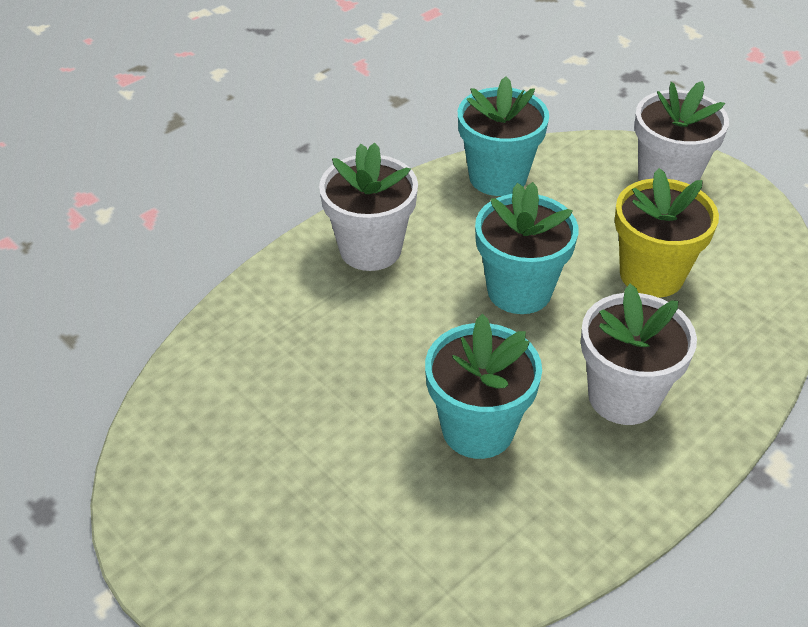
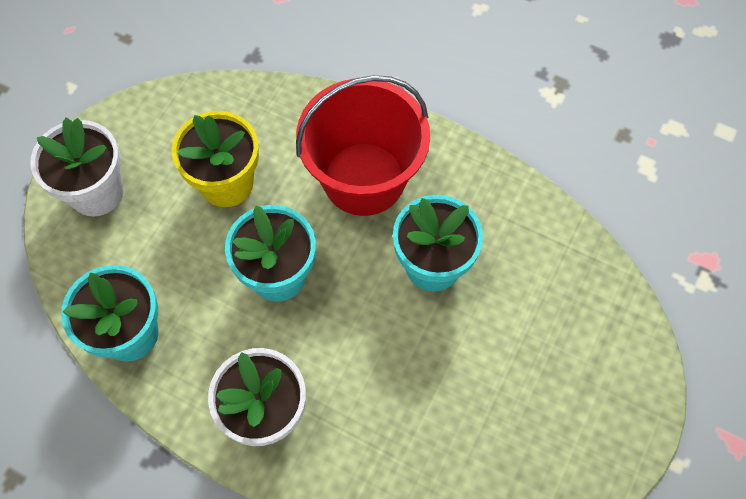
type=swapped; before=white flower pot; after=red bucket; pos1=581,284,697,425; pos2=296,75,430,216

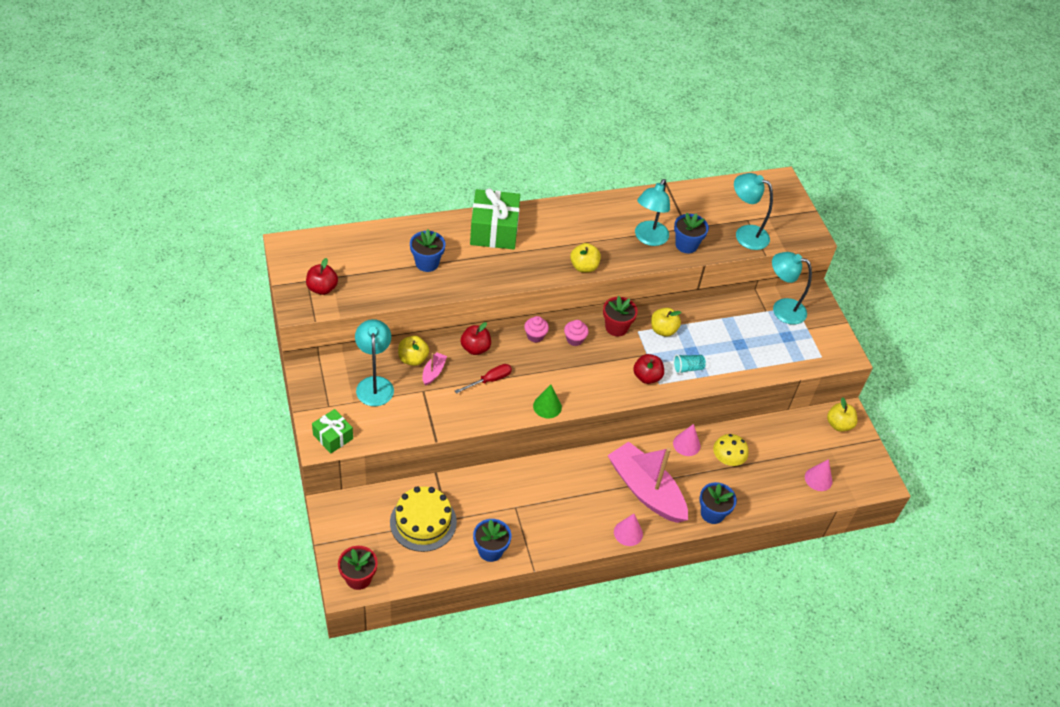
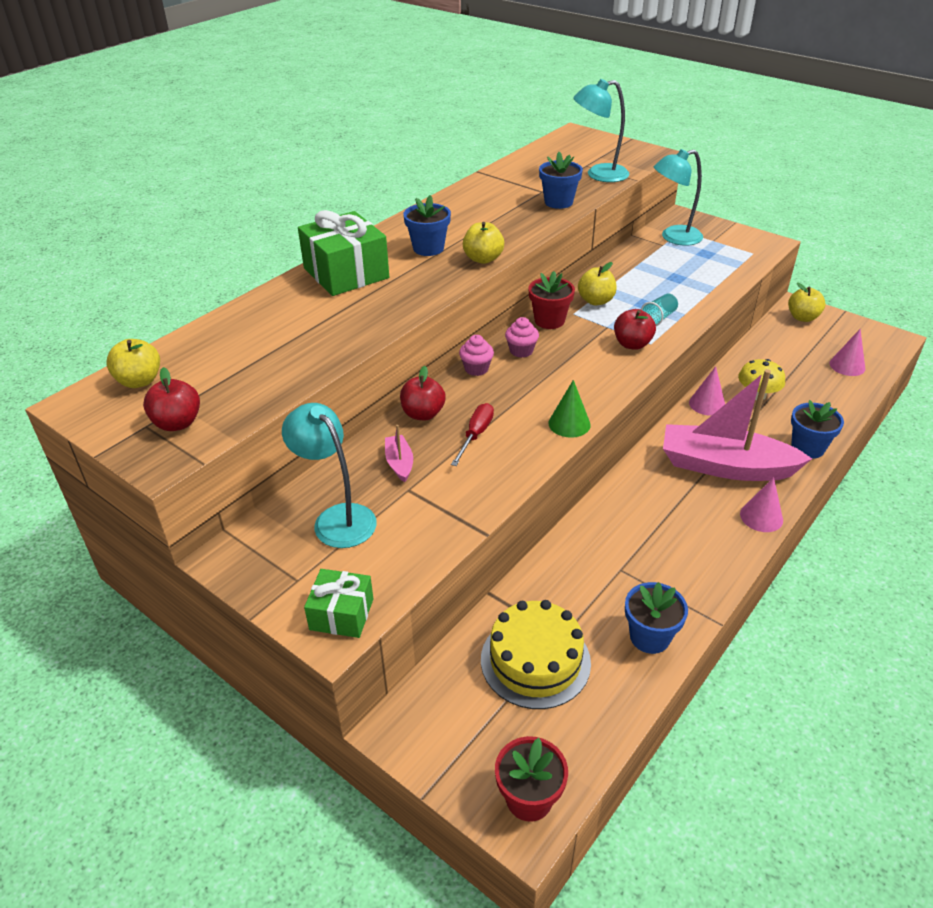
type=shifted; before=yellow apple; pos1=398,336,429,366; pos2=106,339,160,388
type=shifted; before=blue flower pot; pos1=410,229,446,272; pos2=403,195,451,256
type=gone; before=turquoise lamp; pos1=635,179,670,246

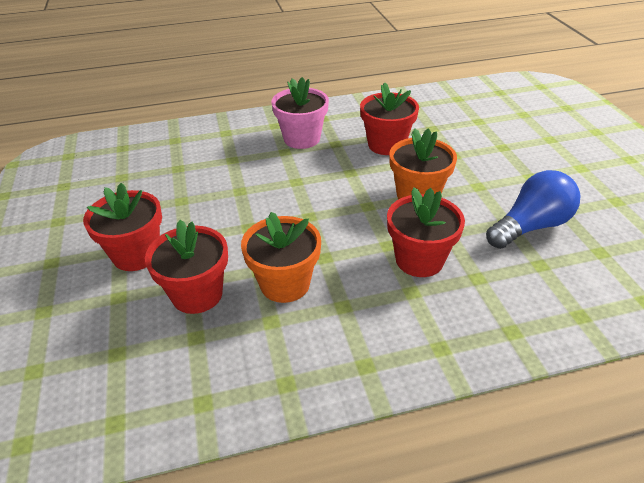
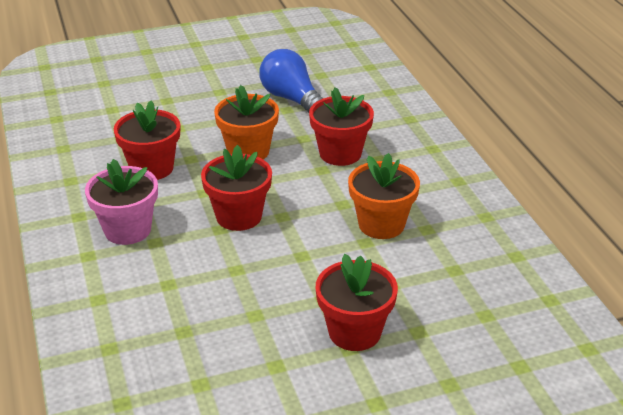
type=shifted; before=red flower pot; pos1=145,220,228,314; pos2=201,145,272,231

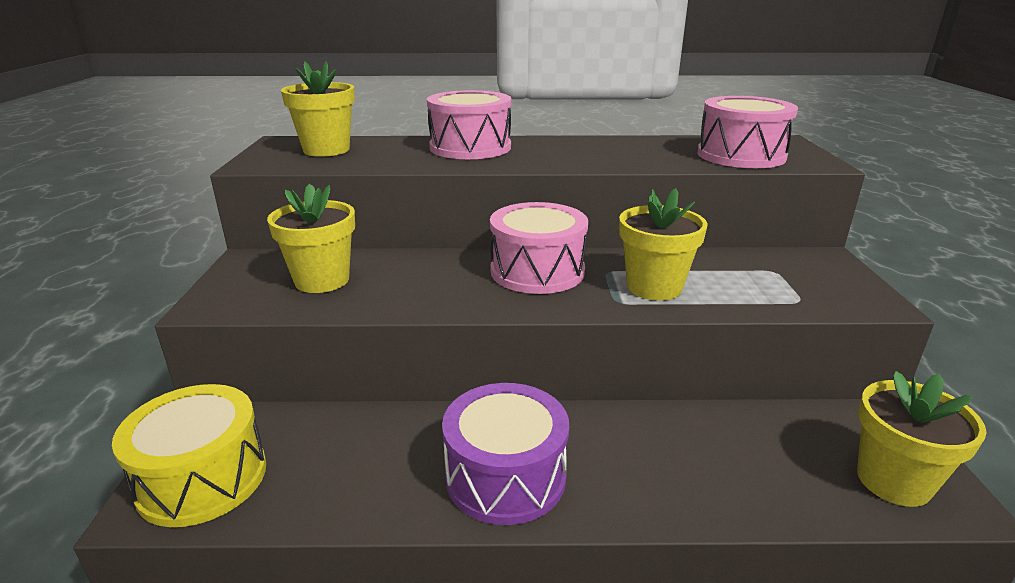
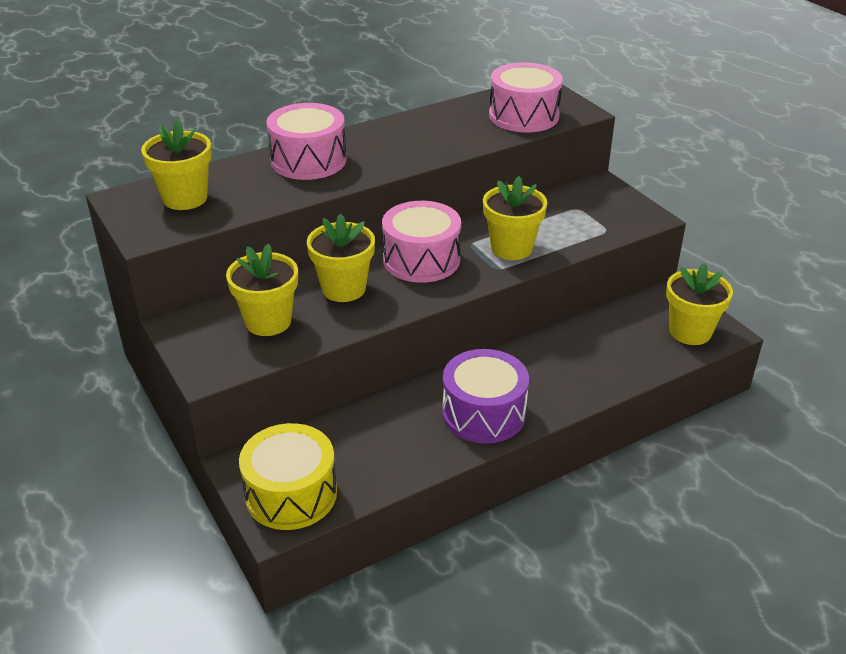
type=new; after=yellow flower pot; pos2=307,214,375,302

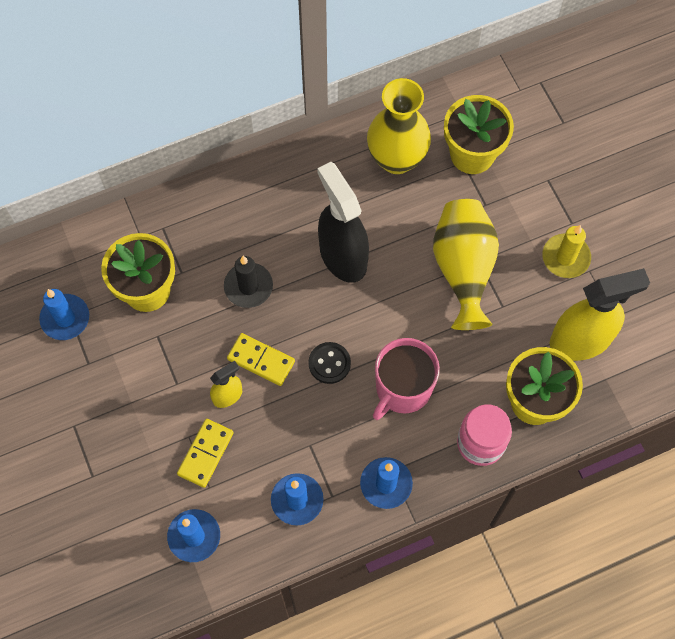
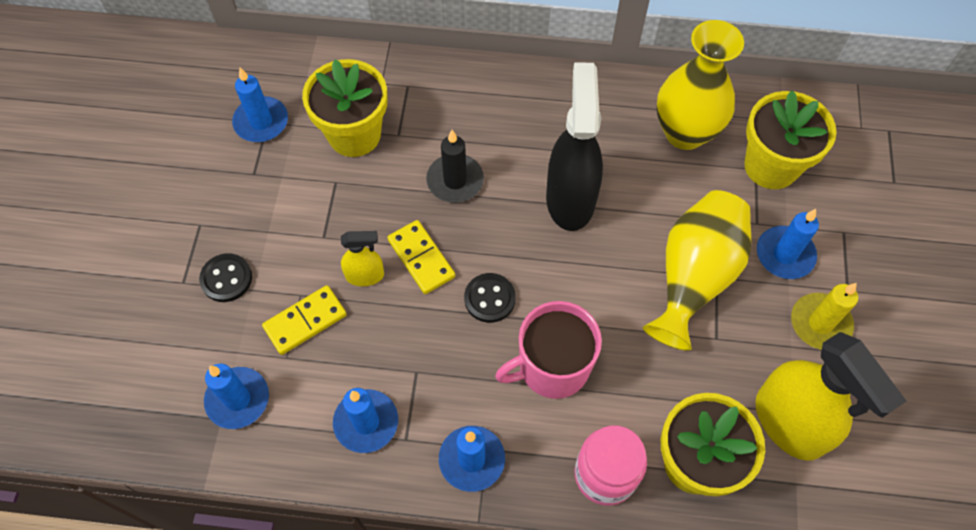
type=rotated; before=yellow spray bottle; pos1=549,268,650,361; pos2=755,332,906,461; turn=45
type=new; after=black button; pos2=199,253,252,302
type=new; after=blue candle; pos2=757,209,819,279

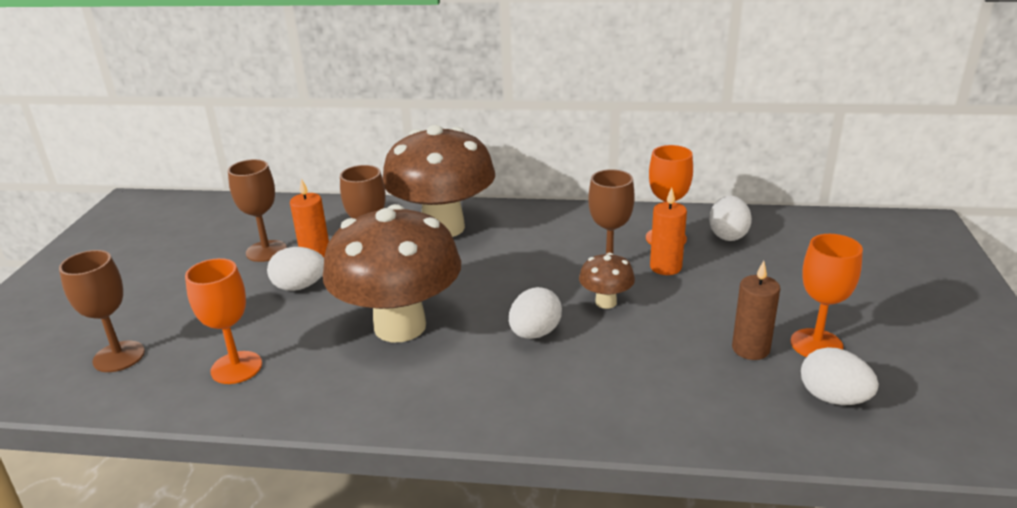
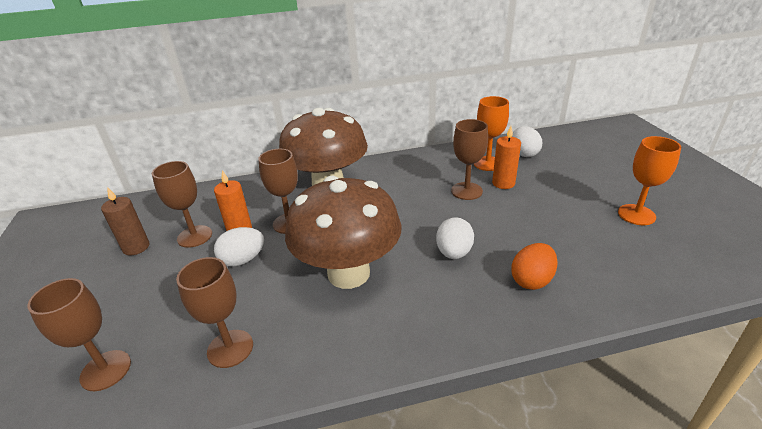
type=repainted; before=orange goblet; after=brown goblet; pos1=185,258,262,384; pos2=176,257,253,368
type=gone; before=brown mushroom; pos1=579,253,635,309
type=shifted; before=brown candle; pos1=732,261,780,360; pos2=101,187,149,255
type=gone; before=white egg; pos1=801,347,879,405
type=new; after=orange egg; pos2=511,243,558,290

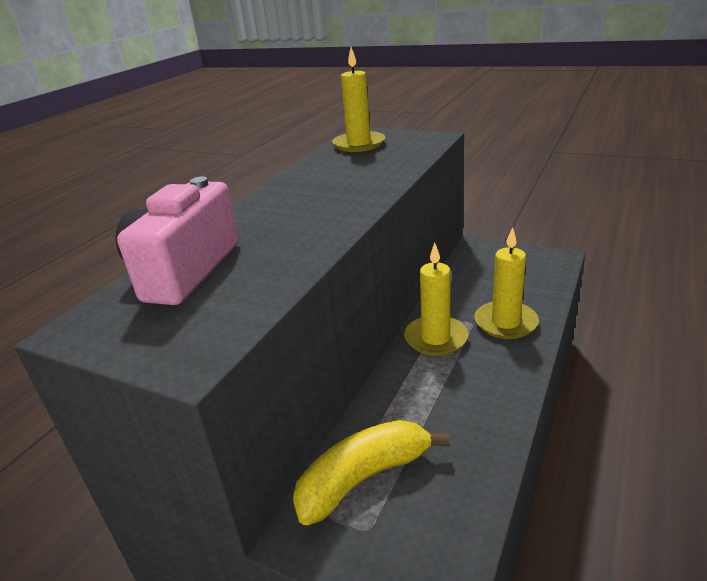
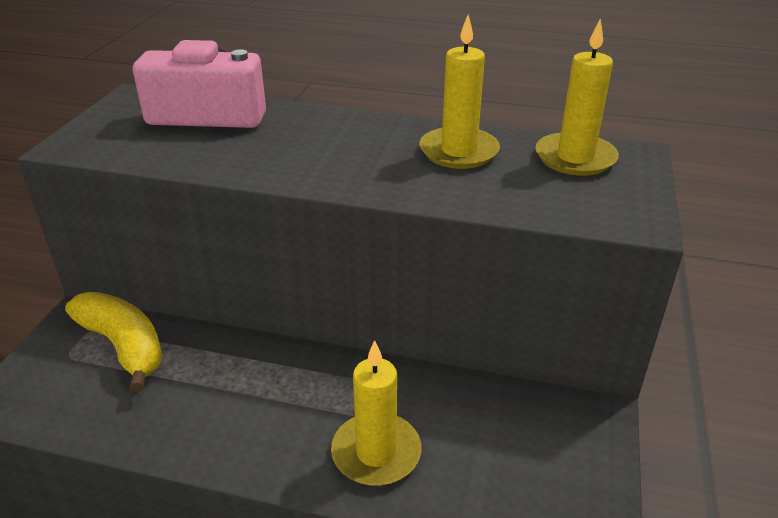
type=shifted; before=yellow candle; pos1=404,243,468,356; pos2=420,14,500,169

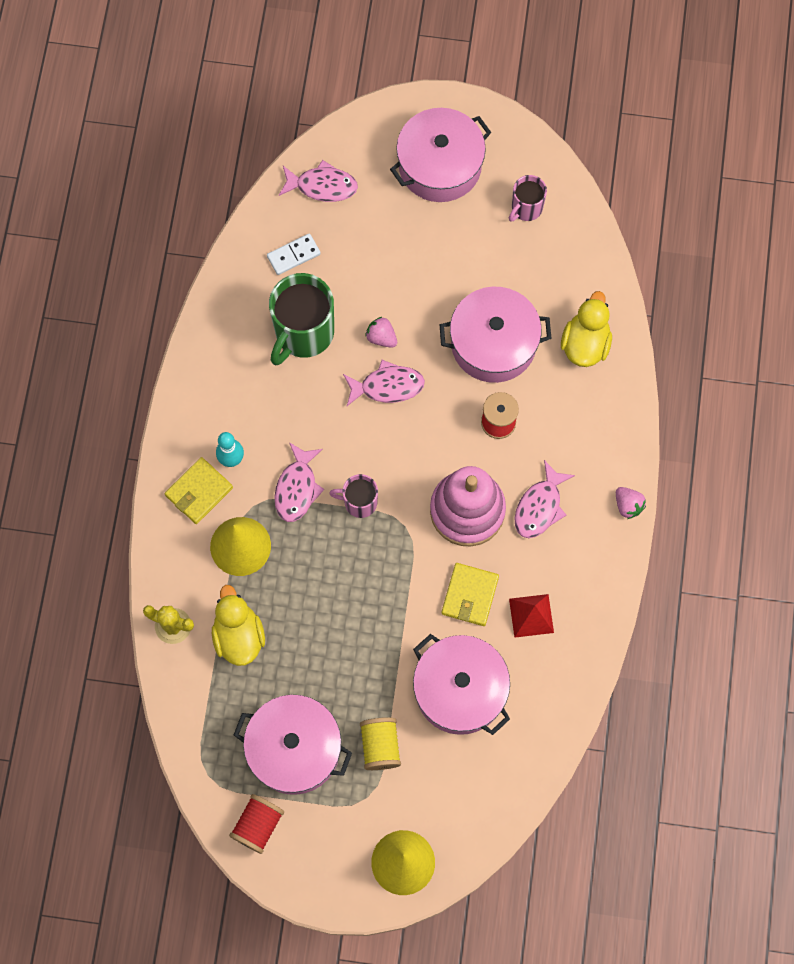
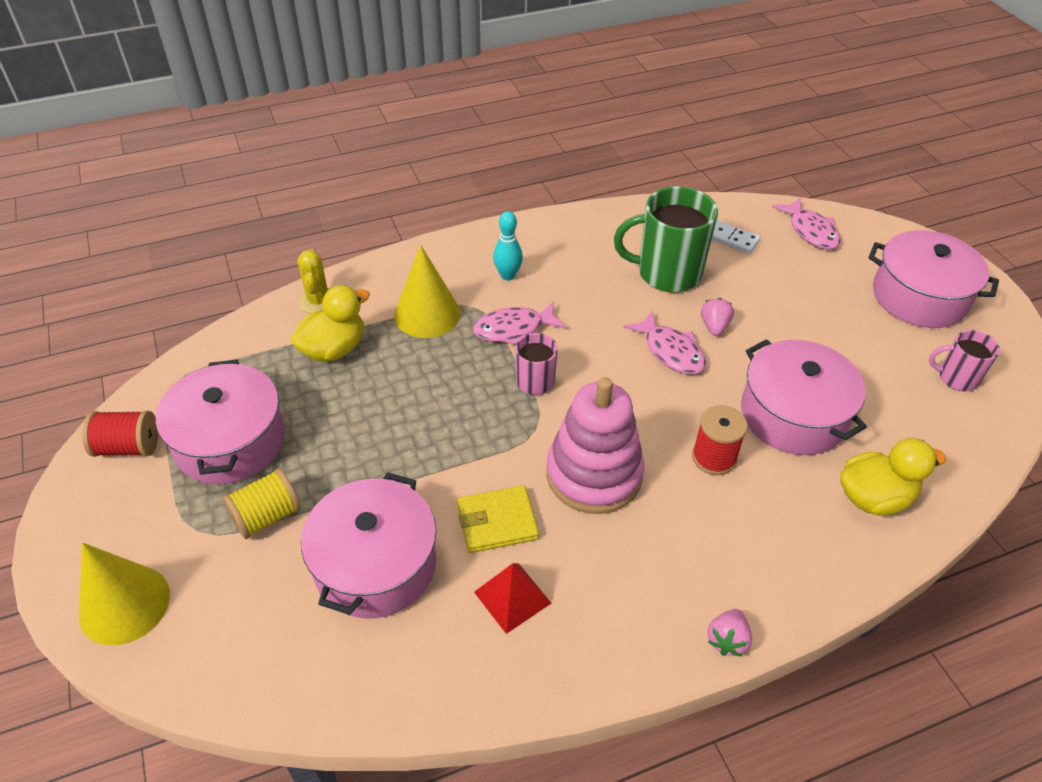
type=gone; before=yellow wallet; pos1=165,457,233,524
type=gone; before=pink fish; pos1=514,460,575,538

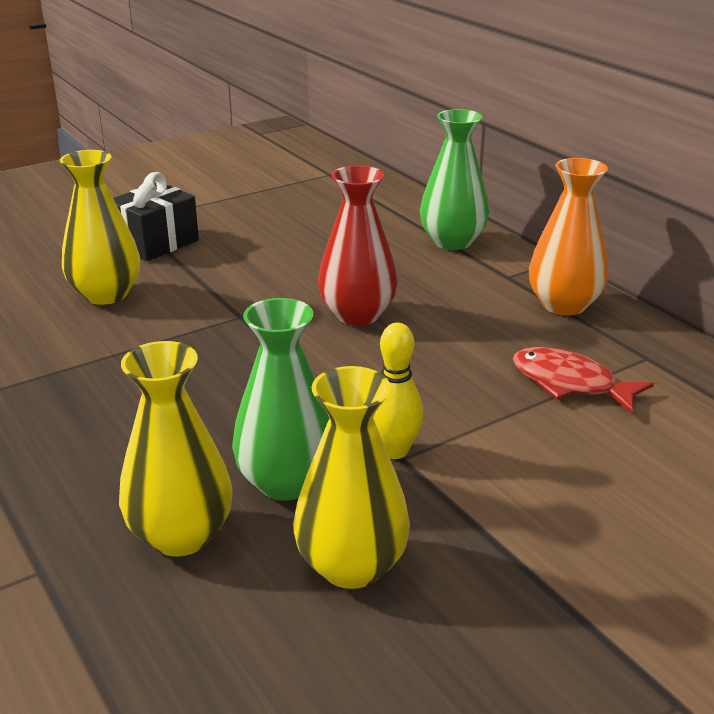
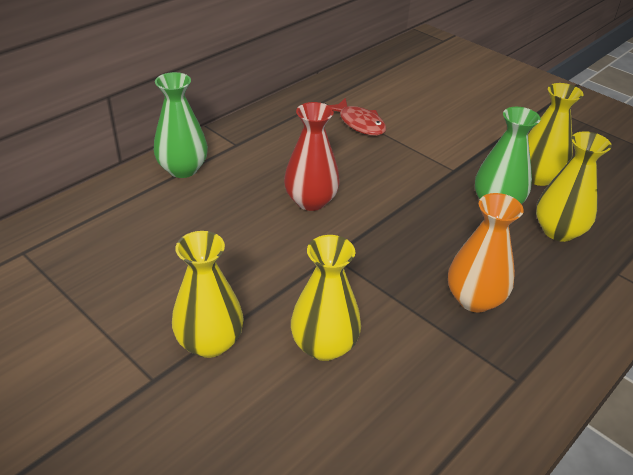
type=swapped; before=black gift; after=yellow vase; pos1=113,172,199,261; pos2=172,231,244,358
type=gone; before=yellow bowling pin; pos1=373,323,423,459
type=rotated; before=red fish; pos1=513,347,654,414; pos2=328,98,386,136; turn=-60
type=shifted; before=orange vase; pos1=529,158,608,315; pos2=448,193,524,312

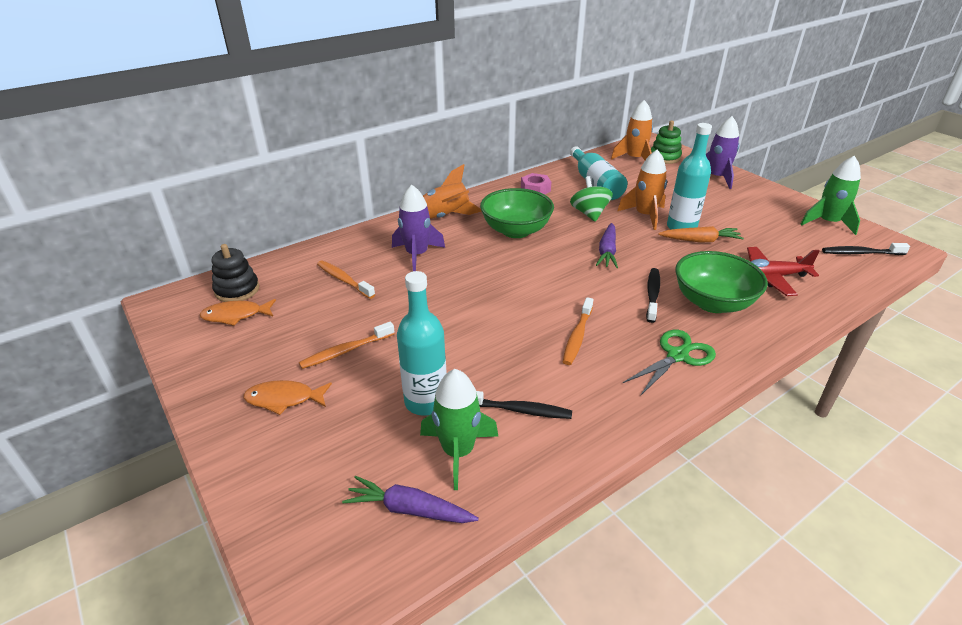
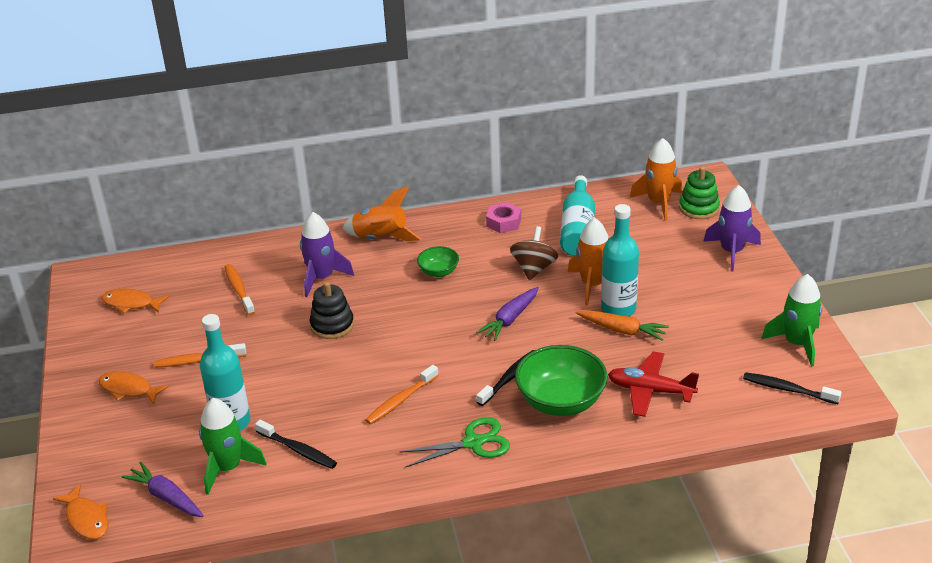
type=shifted; before=black stacking toy; pos1=212,244,259,302; pos2=310,282,354,339
type=scaled; before=green bowl; pos1=480,188,554,238; pos2=417,246,459,277; scale=0.52
type=repainted; before=green spinning top; after=brown spinning top; pos1=570,176,613,222; pos2=510,226,558,280
type=new; after=orange fish; pos2=53,484,108,540

